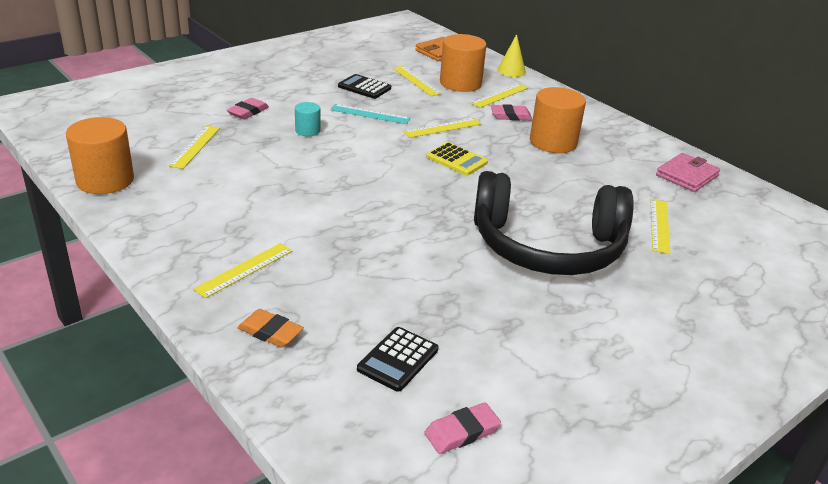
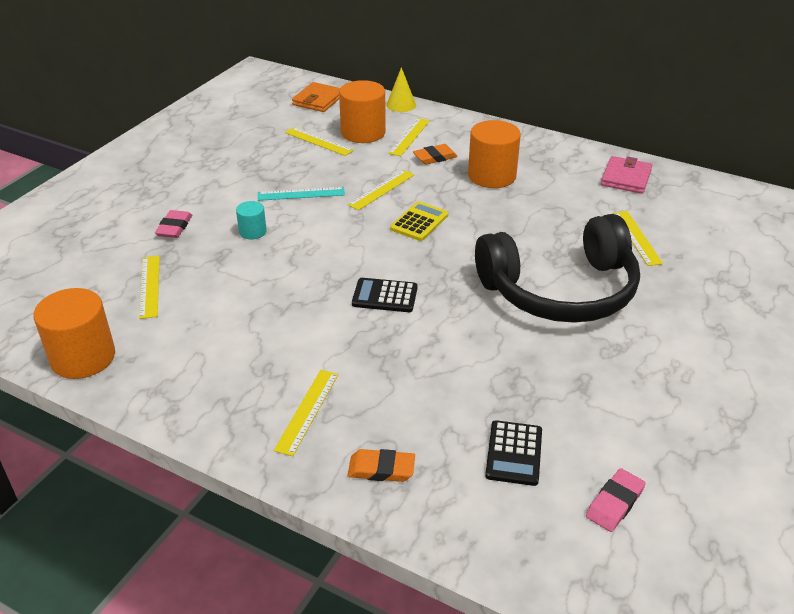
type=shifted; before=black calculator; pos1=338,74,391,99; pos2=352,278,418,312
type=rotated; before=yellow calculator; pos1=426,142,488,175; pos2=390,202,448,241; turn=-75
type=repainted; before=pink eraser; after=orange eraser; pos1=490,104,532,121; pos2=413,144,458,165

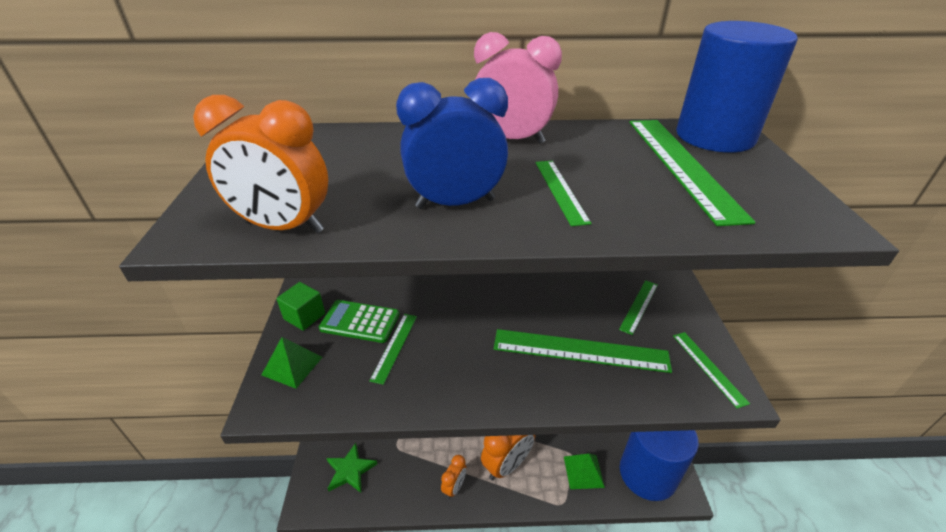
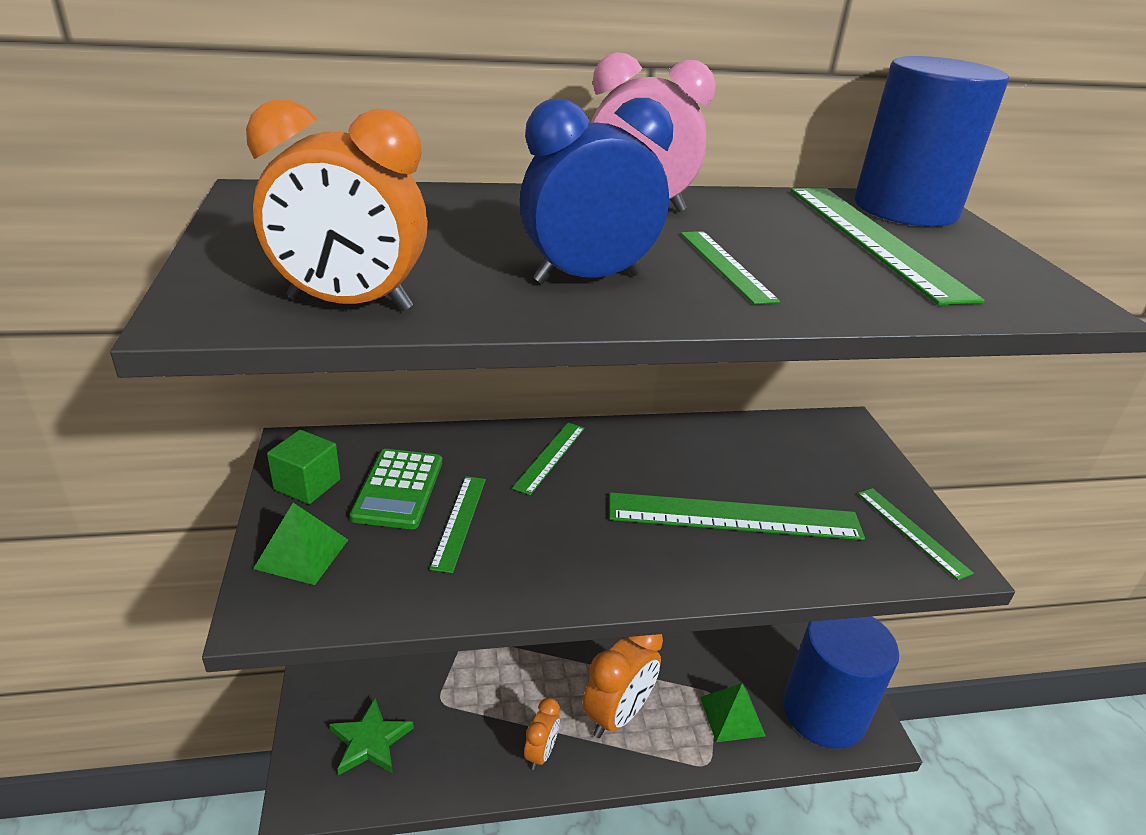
type=rotated; before=green calculator; pos1=319,300,399,343; pos2=350,449,442,529; turn=-90
type=shifted; before=green ruler; pos1=619,280,658,335; pos2=512,423,585,495

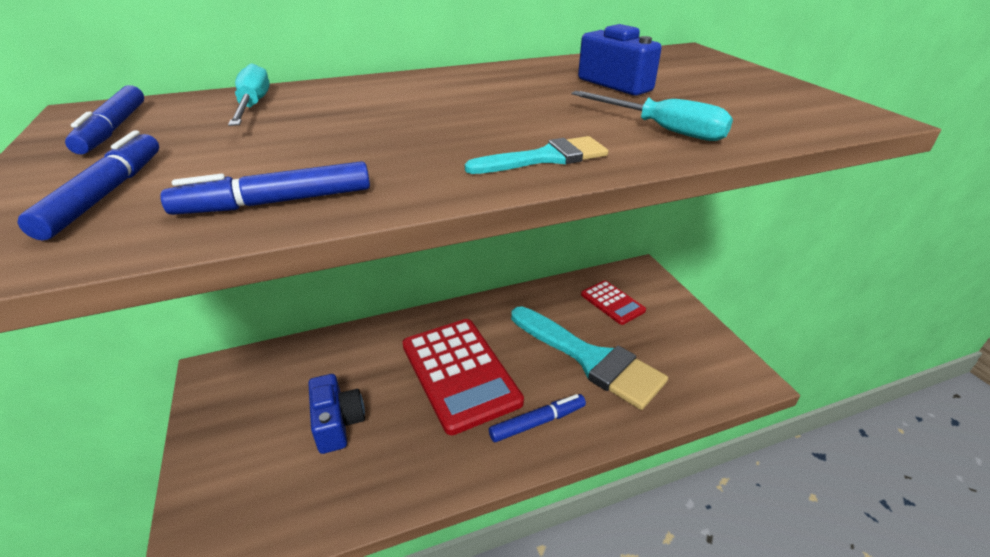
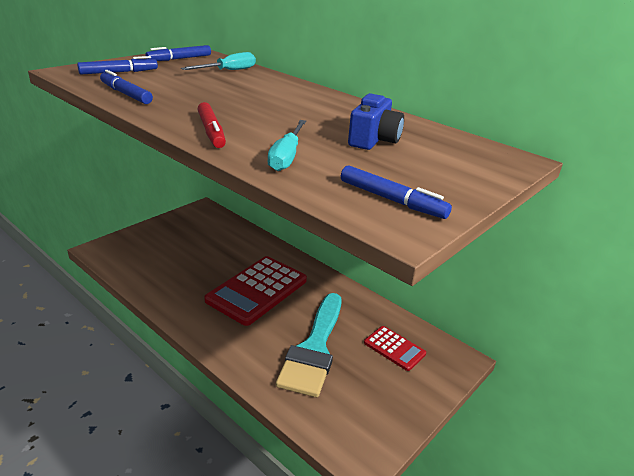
type=gone; before=blue camera; pos1=309,374,365,454
type=swapped; before=turquoise brush; after=red marker; pos1=465,136,608,174; pos2=197,102,226,148
type=shifted; before=blue marker; pos1=489,394,586,442; pos2=341,165,452,219
type=rotated; before=red calculator; pos1=581,280,646,325; pos2=364,326,426,371; turn=-75

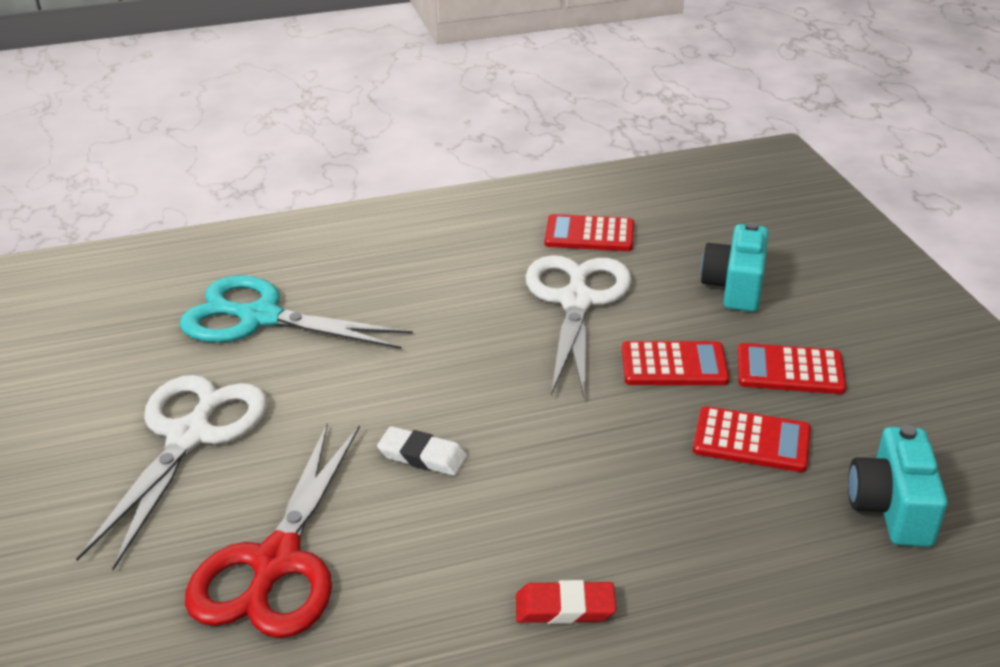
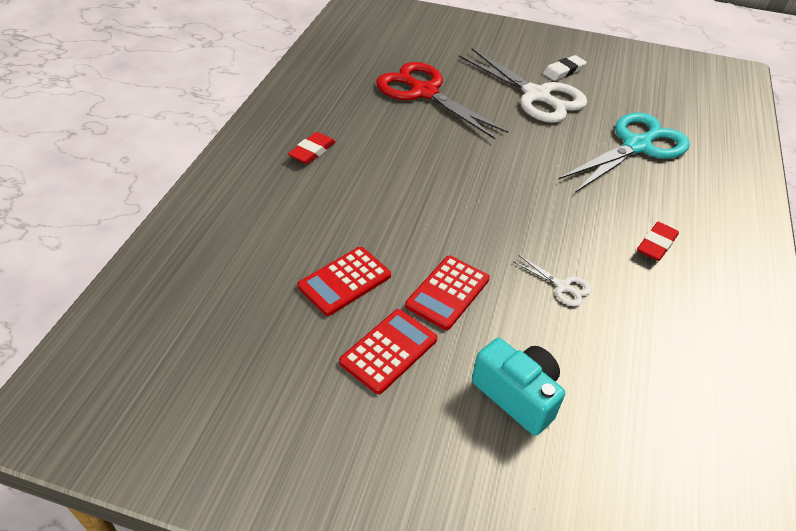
type=shifted; before=white eraser; pos1=377,426,467,476; pos2=543,55,587,81
type=scaled; before=white scissors; pos1=525,255,632,401; pos2=514,255,592,306; scale=0.42
type=gone; before=red calculator; pos1=545,214,634,251
type=gone; before=turquoise camera; pos1=848,425,947,547
type=new; after=red eraser; pos2=637,222,679,261

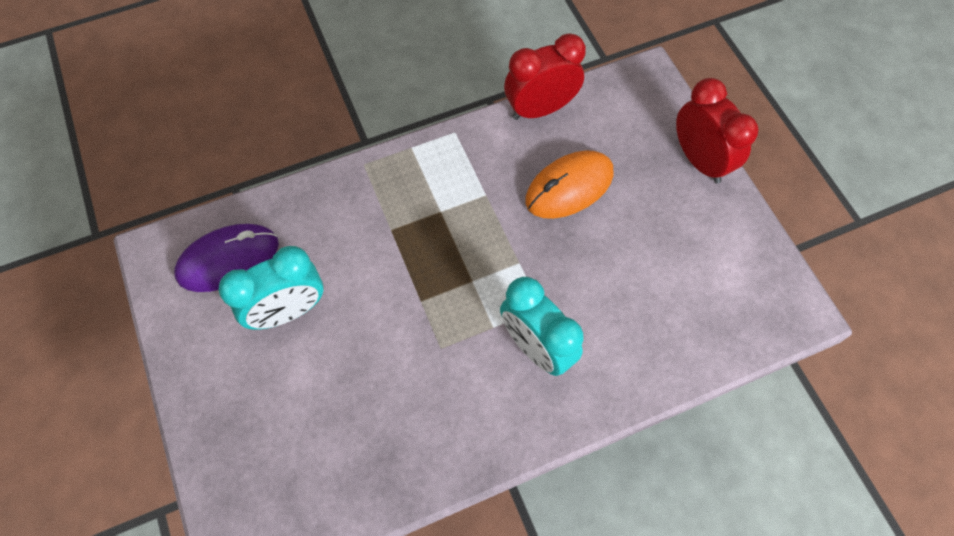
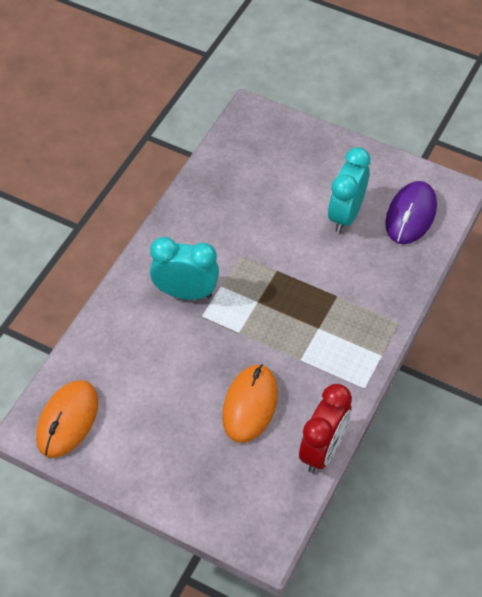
type=gone; before=red clock; pos1=676,78,759,183
type=new; after=orange mouse; pos2=36,380,98,458

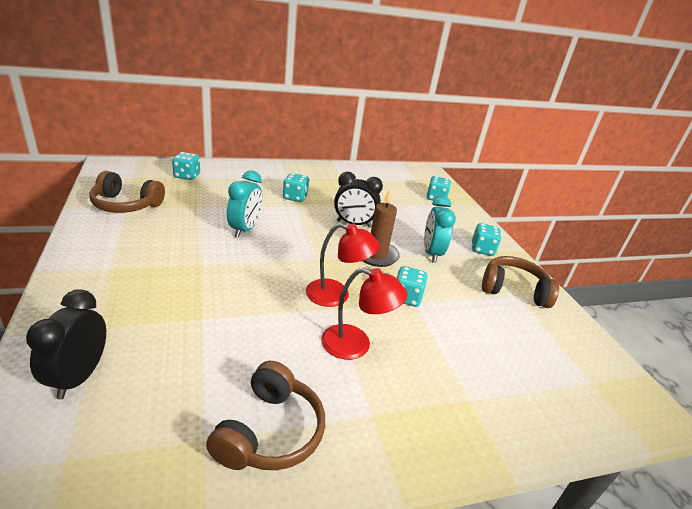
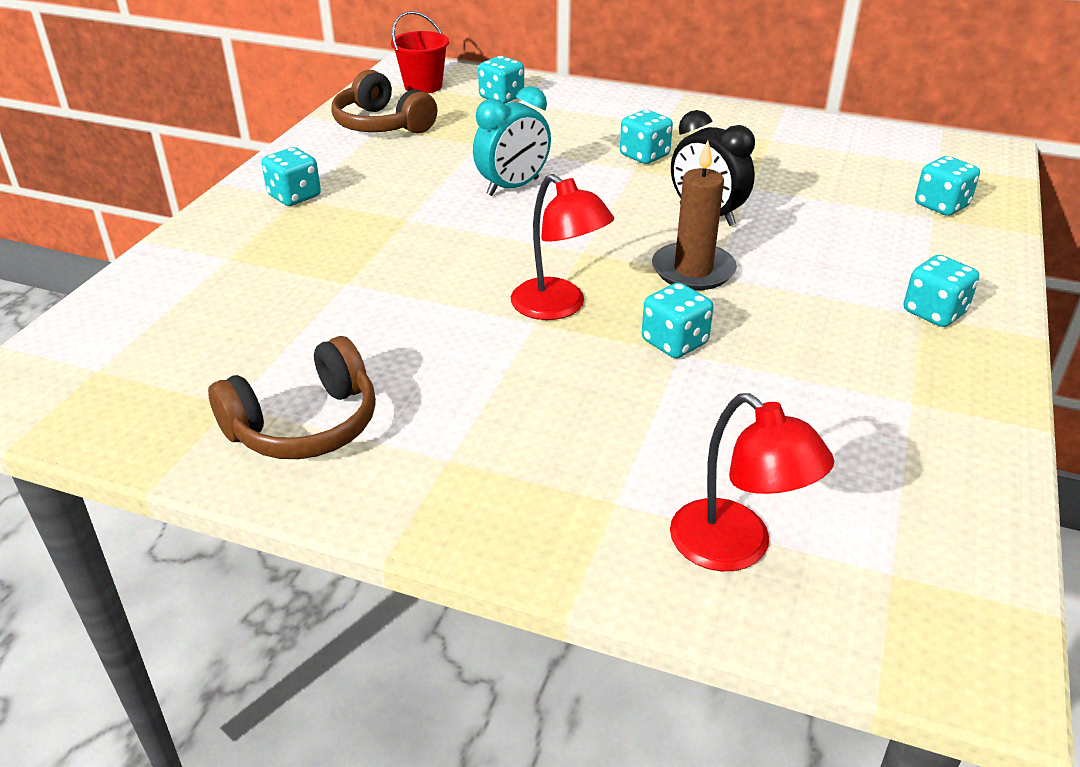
type=gone; before=black clock; pos1=26,289,106,399
type=shifted; before=red lamp; pos1=321,268,408,360; pos2=670,393,834,571
type=gone; before=turquoise clock; pos1=424,196,456,263
type=gone; before=brown headphones; pos1=482,256,559,308
type=new; after=turquoise dice; pos2=261,147,321,206
type=new; after=red bucket; pos2=391,11,449,93

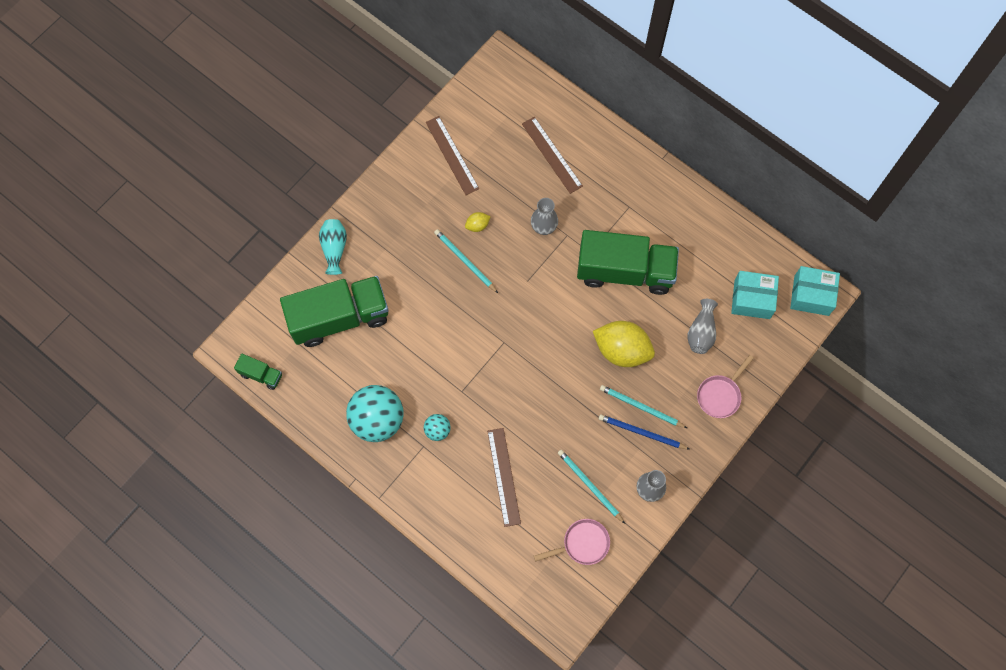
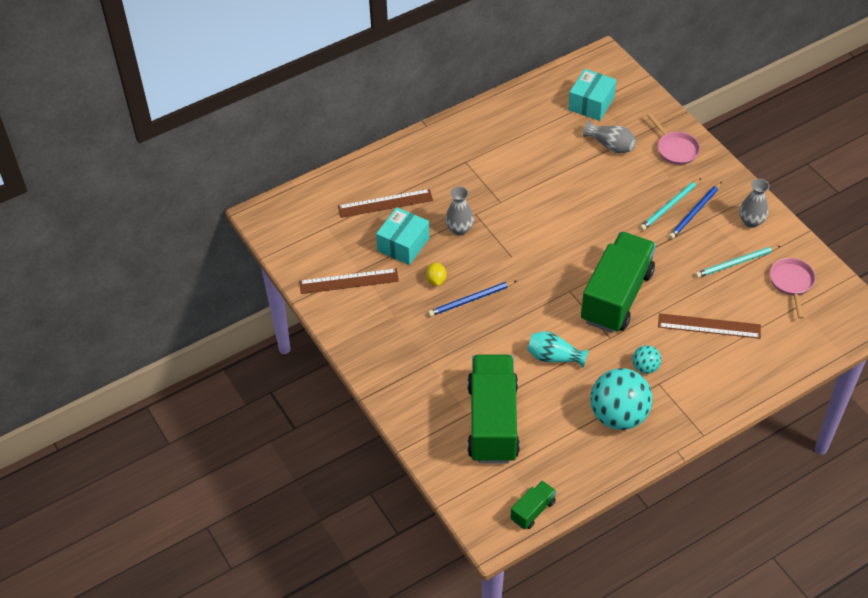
type=shifted; before=turquoise vase; pos1=319,219,347,275; pos2=527,331,589,367
type=repainted; before=turquoise pencil; after=blue pencil; pos1=434,229,498,293; pos2=428,281,516,317
type=shifted; before=green truck; pos1=577,230,679,295; pos2=581,232,656,333
type=gone; before=yellow lemon; pos1=593,321,655,367
type=shifted; before=turquoise box; pos1=790,266,840,316; pos2=376,207,429,265

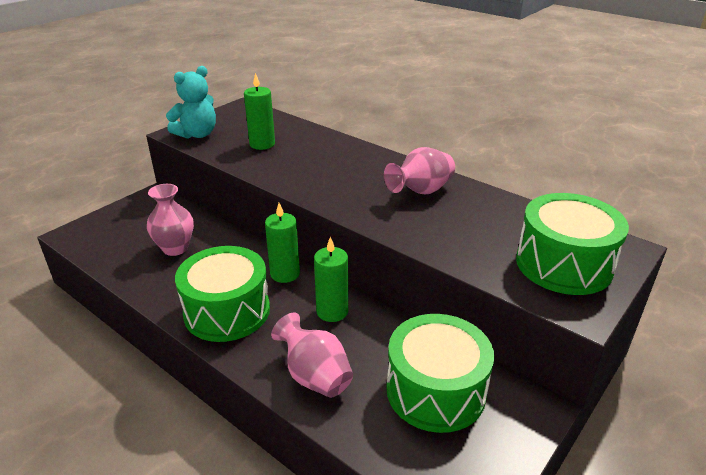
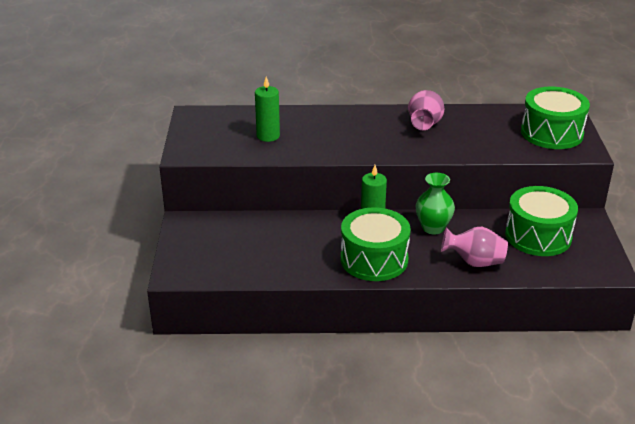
type=gone; before=pink vase; pos1=147,184,194,256
type=gone; before=turquoise teddy bear; pos1=166,66,216,139
type=swapped; before=green candle; after=green vase; pos1=314,237,348,322; pos2=416,173,455,235

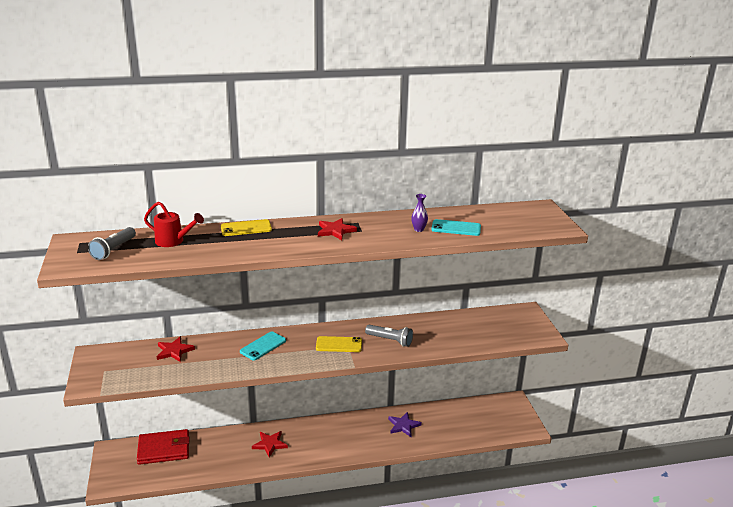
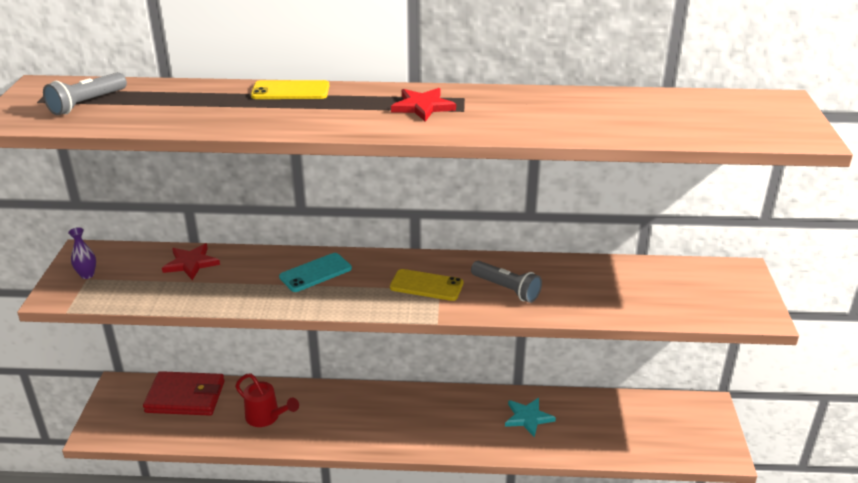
type=shifted; before=red watering can; pos1=144,202,204,247; pos2=235,373,299,427
type=gone; before=red star; pos1=252,431,288,457
type=repainted; before=purple star; after=turquoise star; pos1=388,412,422,437; pos2=505,398,556,438
type=shifted; before=purple vase; pos1=411,194,428,232; pos2=68,227,96,279
type=gone; before=turquoise phone; pos1=431,219,481,236

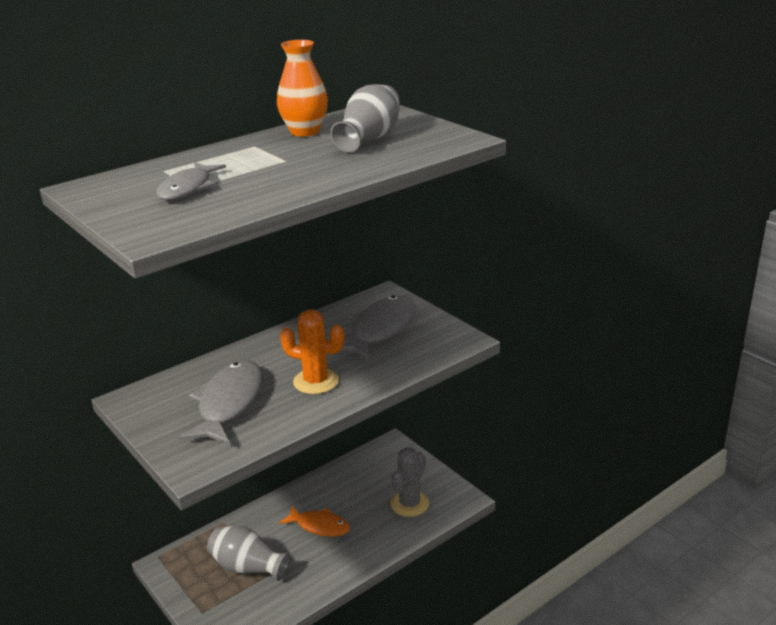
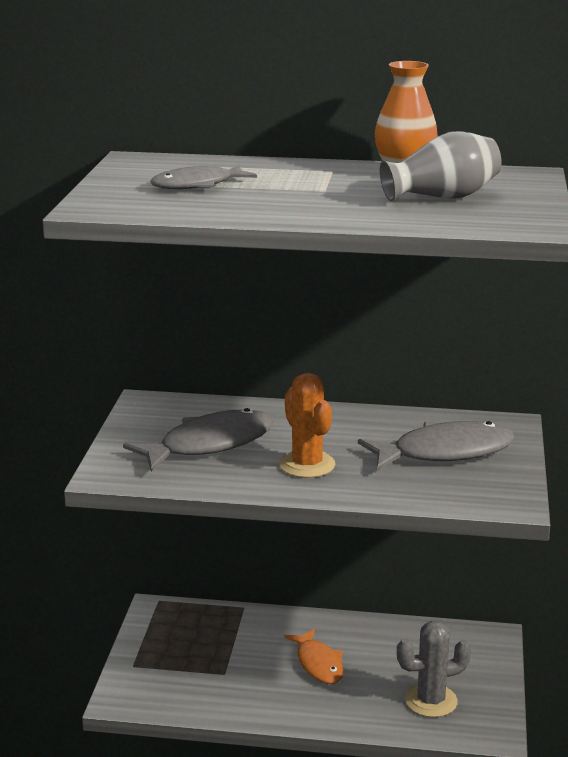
type=gone; before=grey vase; pos1=207,526,290,581

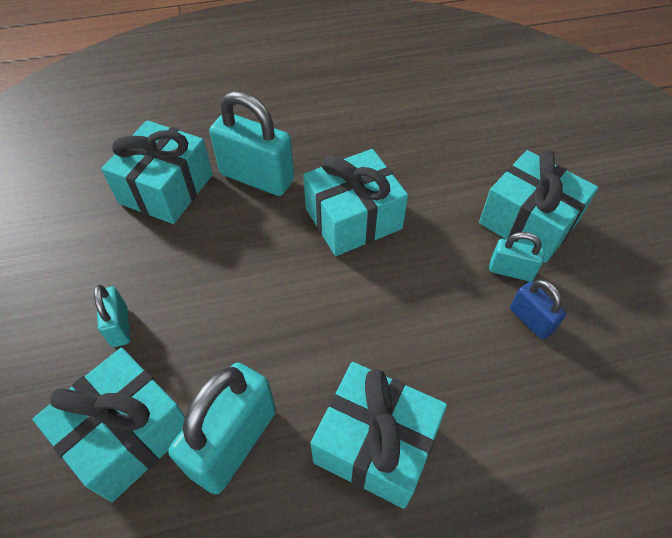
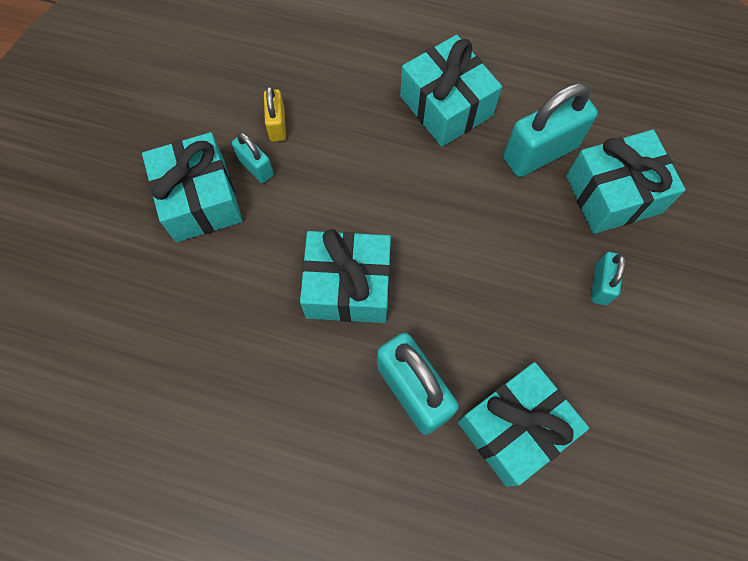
type=repainted; before=blue padlock; after=yellow padlock; pos1=510,279,566,340; pos2=264,86,286,142

